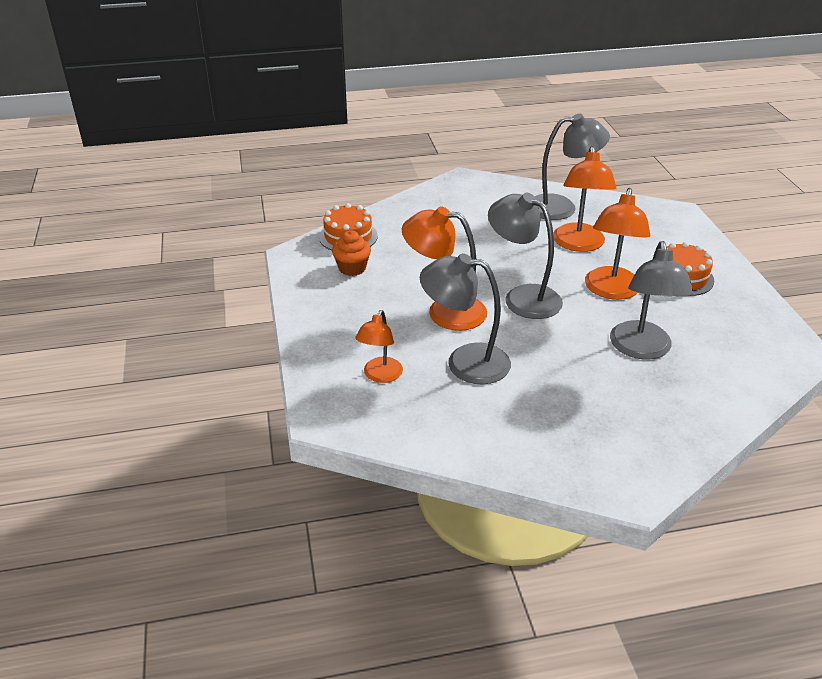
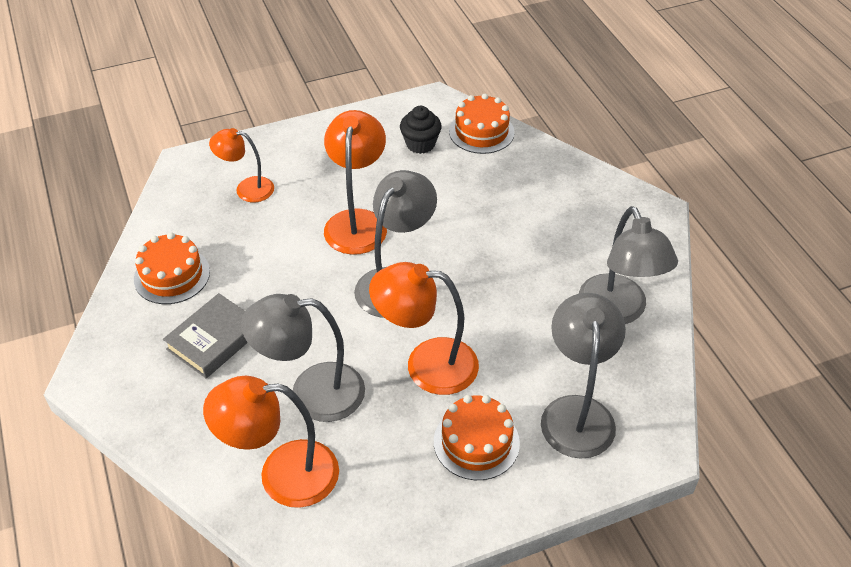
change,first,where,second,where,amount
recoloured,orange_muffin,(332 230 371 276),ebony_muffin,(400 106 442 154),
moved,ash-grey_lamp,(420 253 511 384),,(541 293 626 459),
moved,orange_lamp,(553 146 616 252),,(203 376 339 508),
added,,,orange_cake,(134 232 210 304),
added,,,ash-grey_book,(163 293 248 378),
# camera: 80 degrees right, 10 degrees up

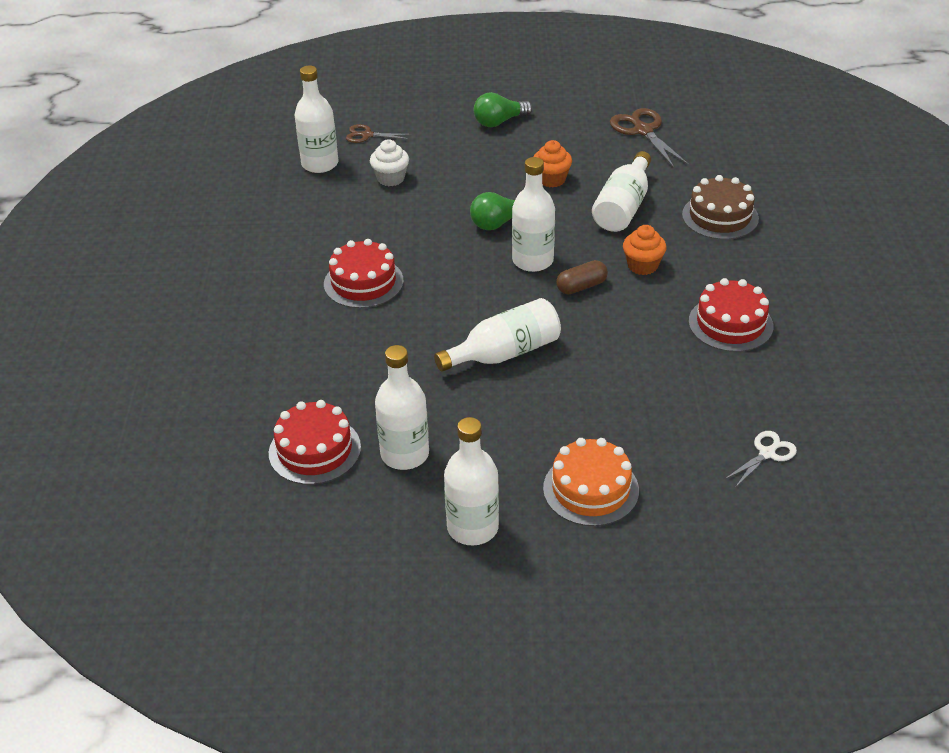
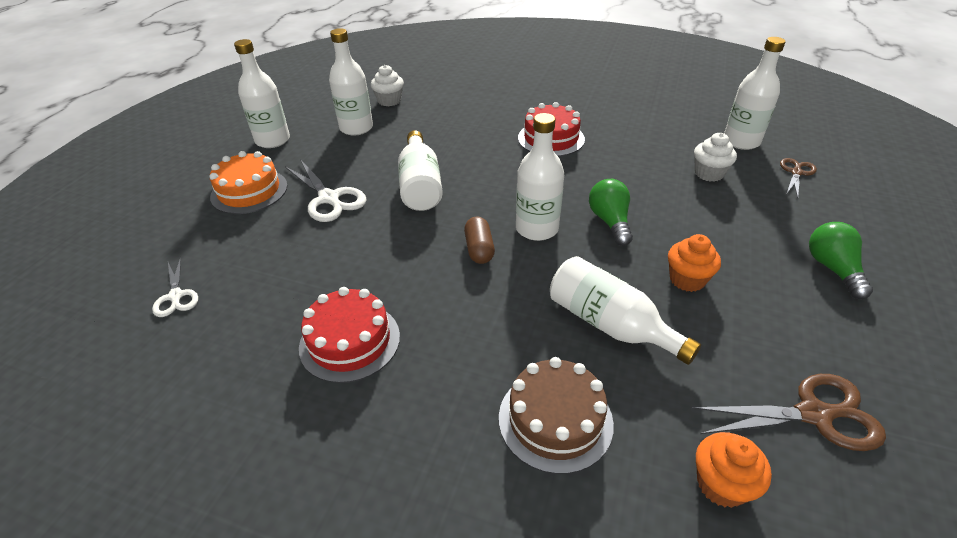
change,first,where,second,where,amount
replaced,scarlet_cake,(269 400 361 485),pure_white_muffin,(371 65 404 106),
moved,orange_muffin,(623 225 666 275),,(696 432 772 508),
added,,,pure_white_pair_of_scissors,(285 159 367 222),
# camera: 110 degrees right, 0 degrees up

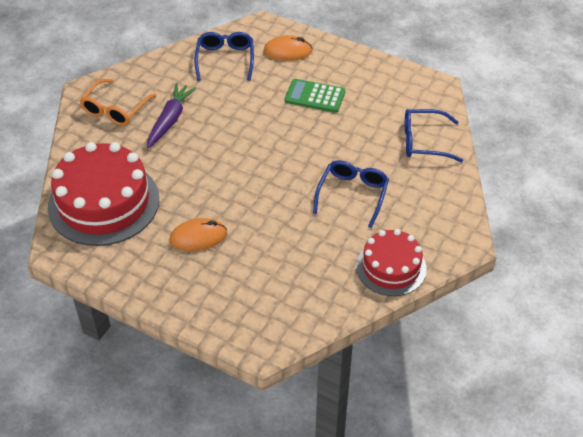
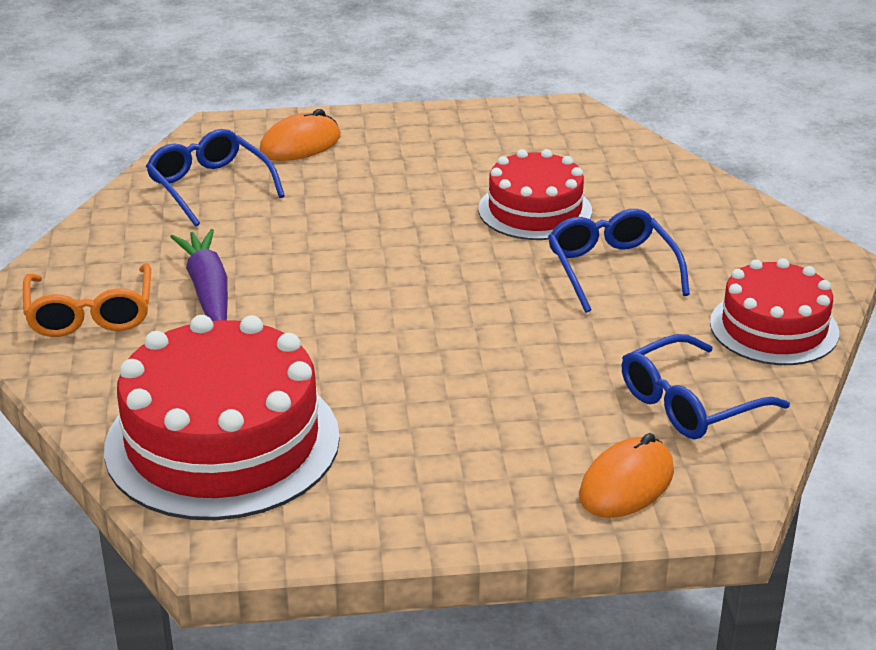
change,first,where,second,where,amount
moved,orange_mouse,(169 218 227 251),,(579 433 674 518),
removed,leaf-green_adding_machine,(285 79 345 113),,,
moved,royal_blue_eyeglasses,(405 109 463 162),,(622 334 790 439),
added,,,scarlet_cake,(478 149 592 240),
# camera: 35 degrees left, 15 degrees down

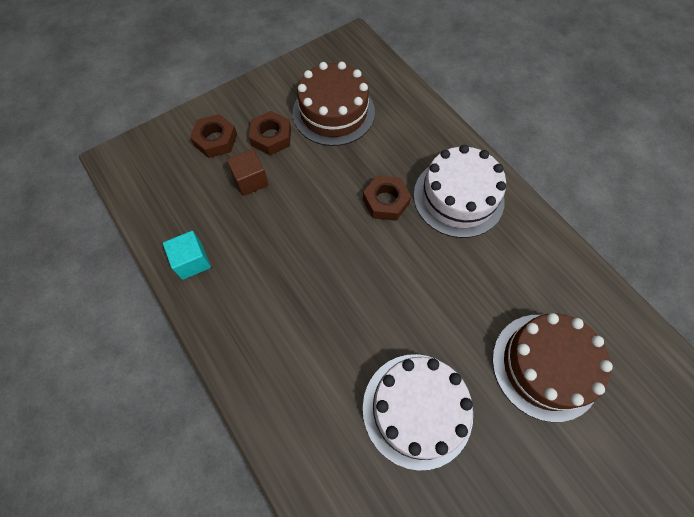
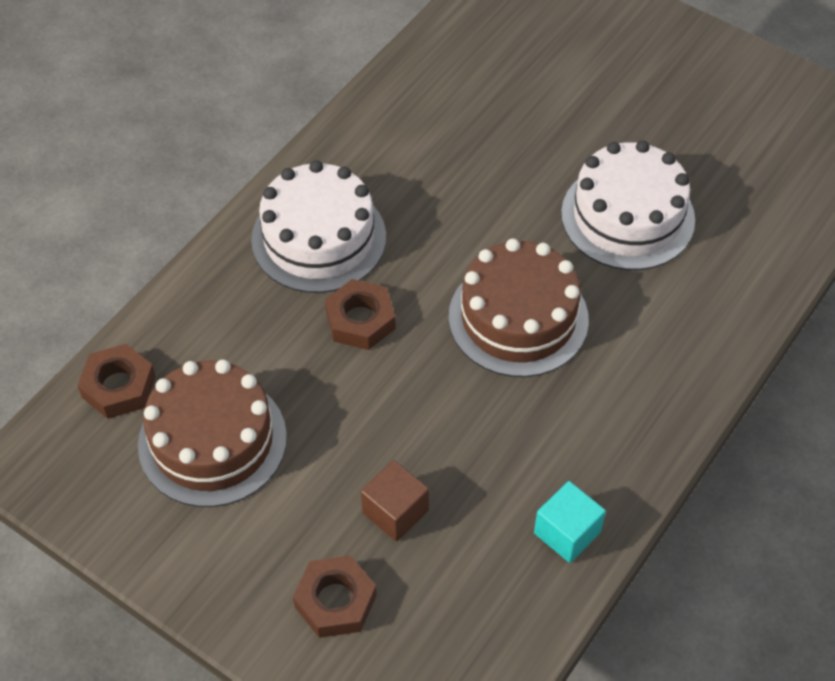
change,first,where,second,where,amount
moved,brown_nut,(249 111 291 155),,(77 344 156 419),
moved,brown_cake,(492 313 613 422),,(449 239 589 377),
# camera: 110 degrees left, 10 degrees down

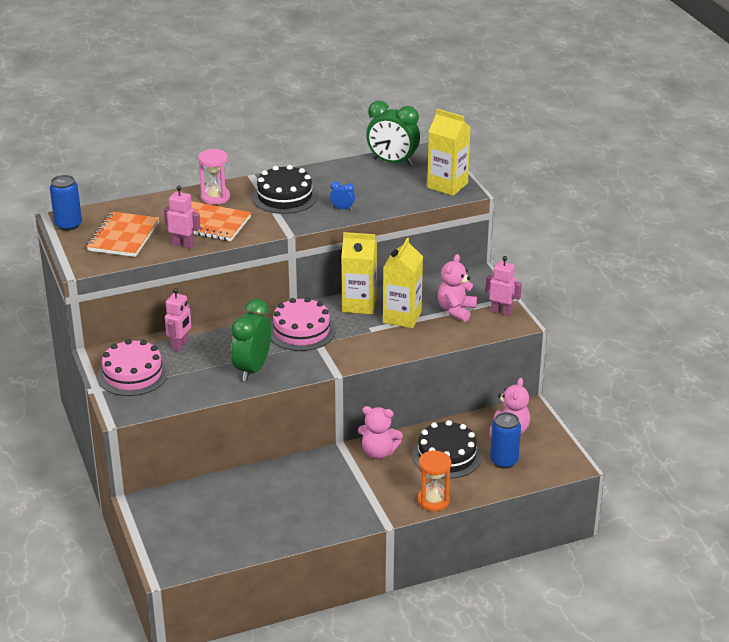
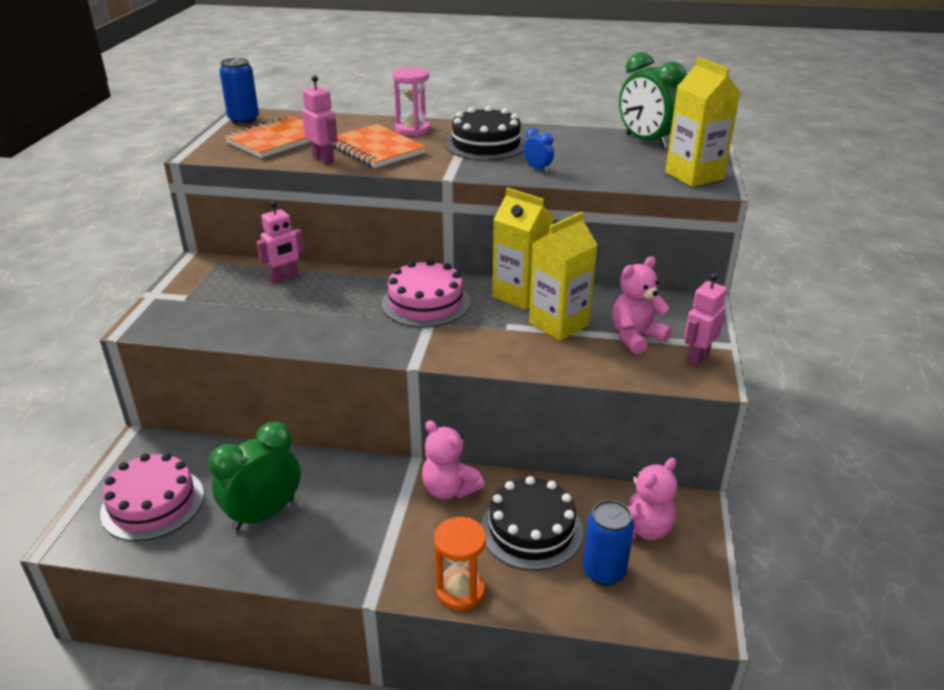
change,first,where,second,where,amount
moved,rosy_cake,(97 339 168 396),,(100 453 204 541),
moved,leaf-green_clock,(231 299 271 381),,(209 422 301 531),
turned,rosy_robot,(485 256 522 316),,(684 273 727 366),105 degrees counterclockwise
# camera: 30 degrees right, 0 degrees up

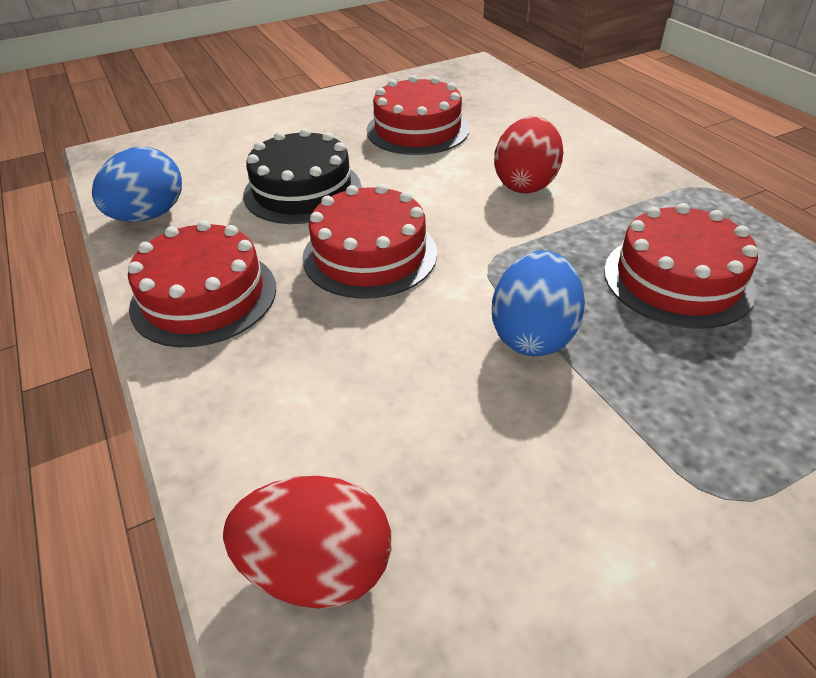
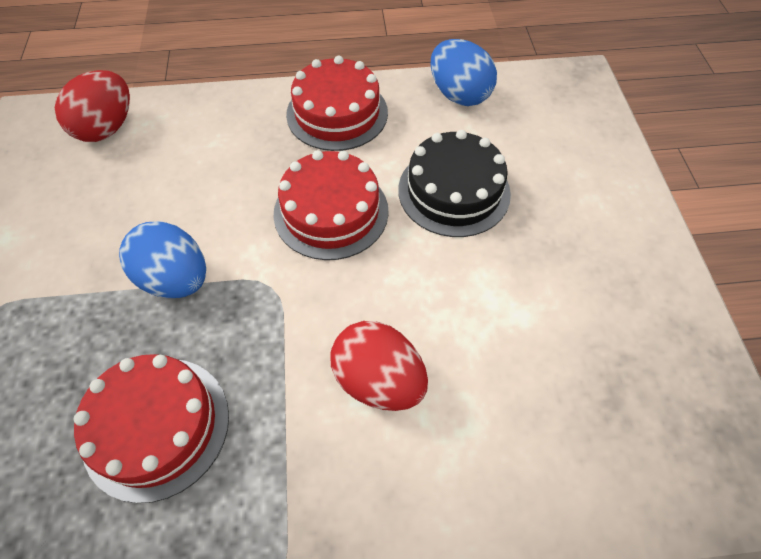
change,first,where,second,where,amount
removed,scarlet_cake,(366 75 470 155),,,
# camera: 110 degrees right, 15 degrees up

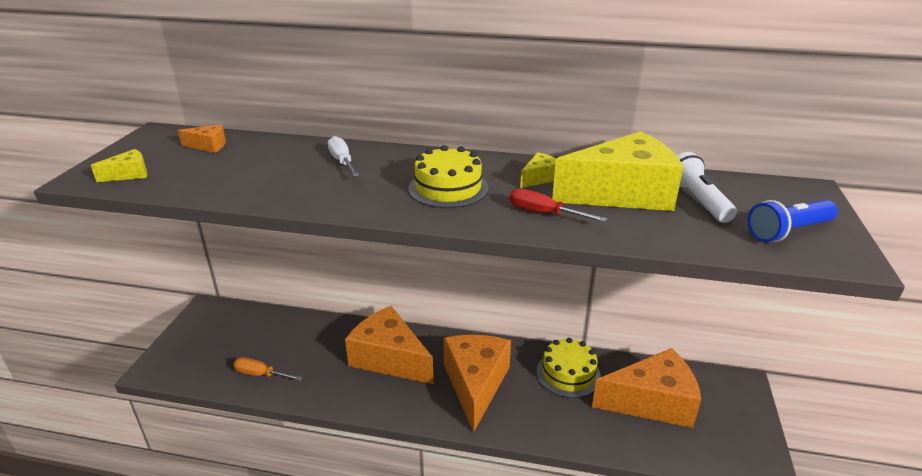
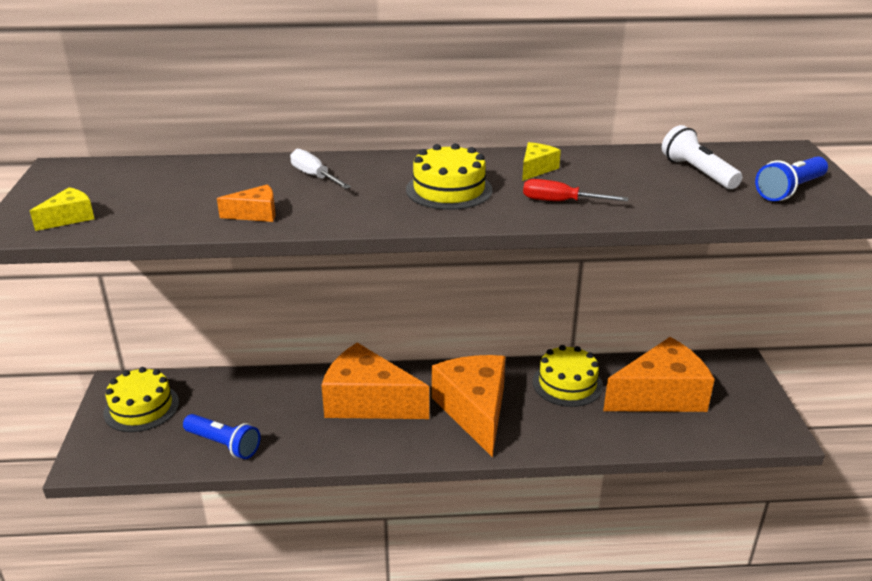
change,first,where,second,where,amount
moved,orange_piece_of_cheese,(178 125 226 153),,(217 184 276 222),
replaced,orange_screwdriver,(233 357 303 381),royal_blue_torch,(183 414 261 459),
removed,bright_yellow_piece_of_cheese,(552 131 683 211),,,
added,,,bright_yellow_cake,(104 367 179 432),
# camera: 15 degrees left, 0 degrees up

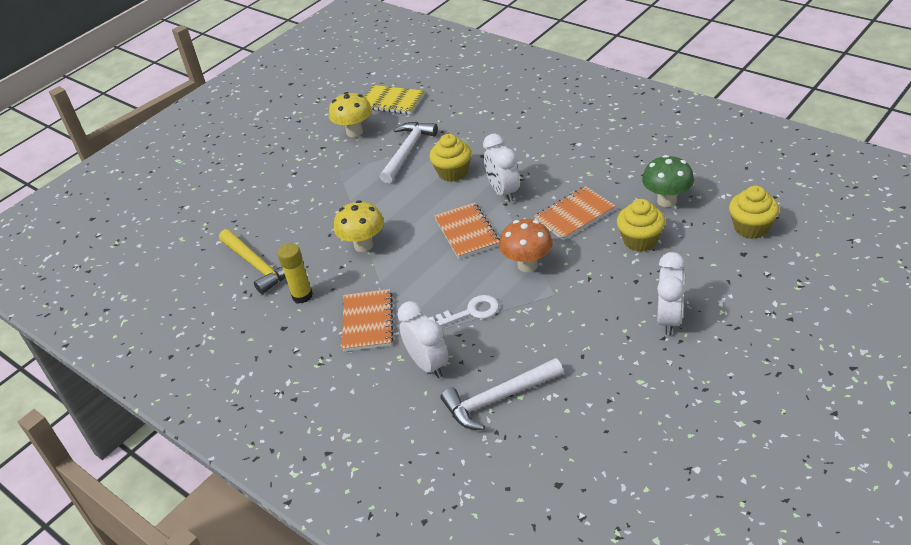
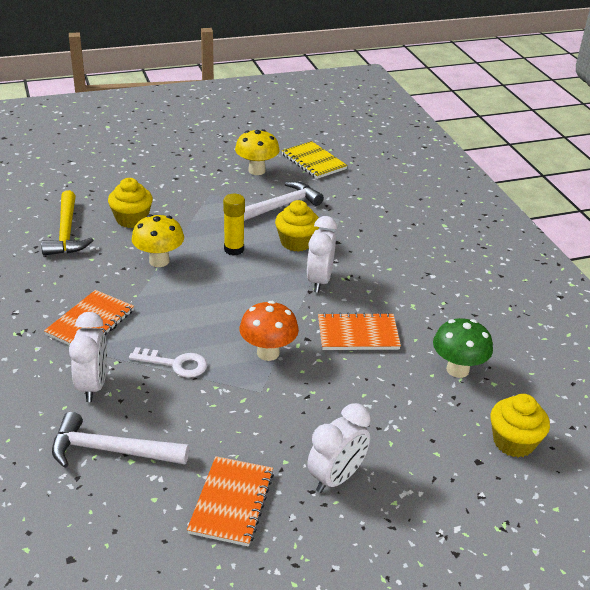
change,first,where,second,where,amount
moved,bright_yellow_stick_of_glue,(277 243 313 303),,(223 194 245 256),
moved,orange_exercise_book,(434 202 500 259),,(187 456 274 547),
moved,bright_yellow_muffin,(617 199 665 252),,(108 178 153 228),
# camera: 25 degrees right, 5 degrees down

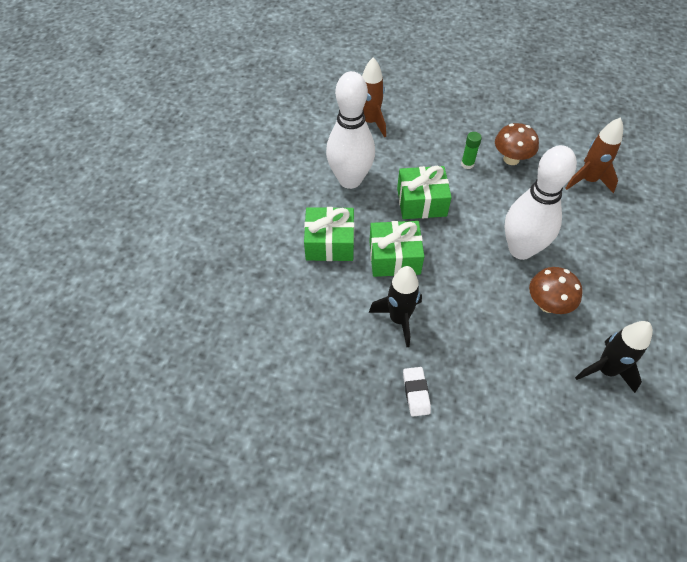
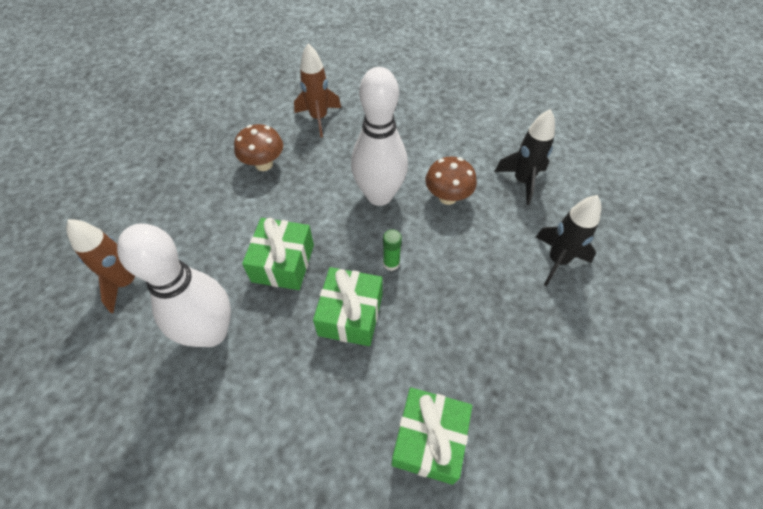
change,first,where,second,where,amount
moved,leaf-green_gift,(304 207 354 261),,(391 387 472 485),
moved,ebony_spaceship,(369 266 422 347),,(536 195 601 286),
removed,pure_white_gum_eraser,(403 367 431 417),,,
moved,leaf-green_stick_of_glue,(461 132 482 169),,(383 229 402 271),
# camera: 75 degrees left, 0 degrees up

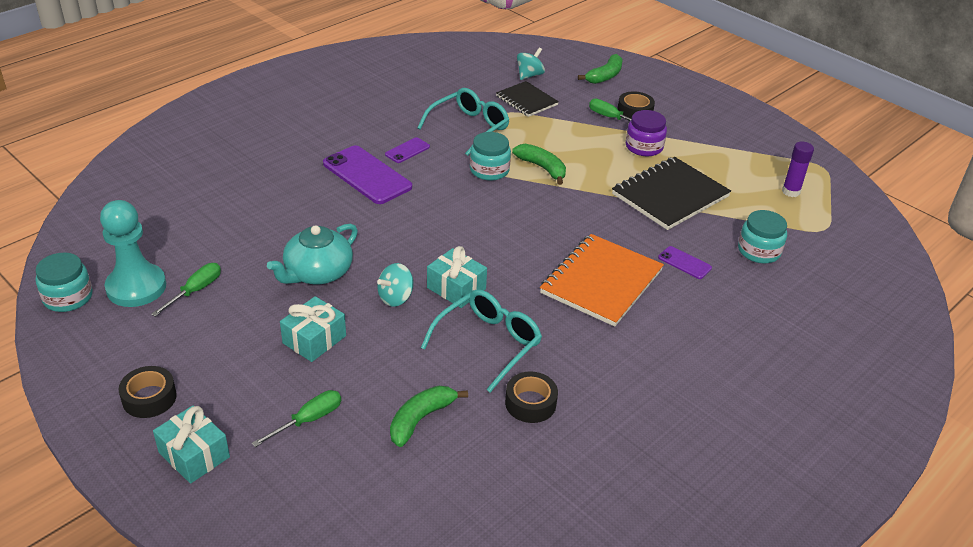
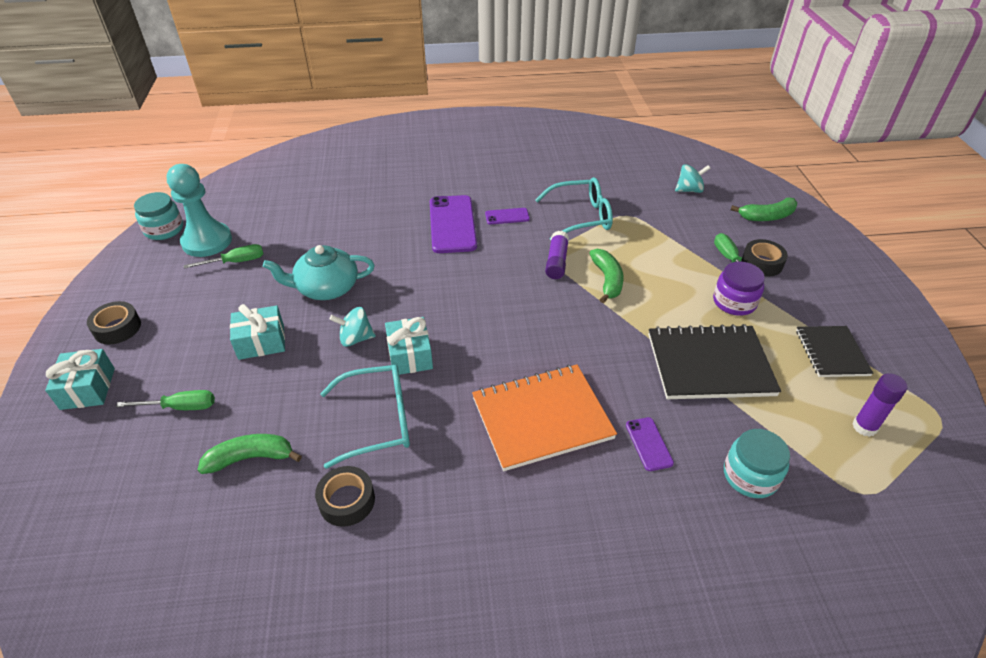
change,first,where,second,where,amount
replaced,aqua_preserve_jar,(470 132 511 181),violet_stick_of_glue,(545 231 569 279),
moved,ebony_exercise_book,(496 81 559 117),,(796 326 873 377),
# camera: 40 degrees right, 5 degrees up

